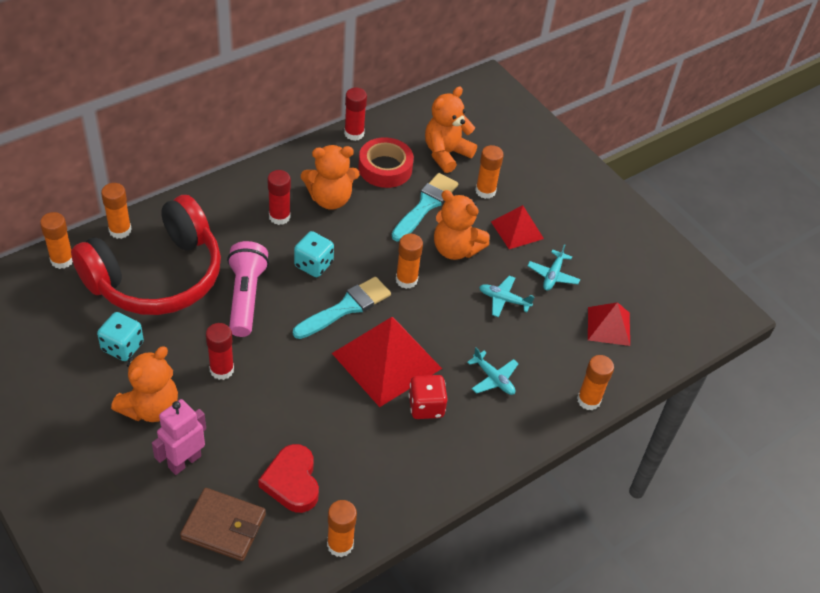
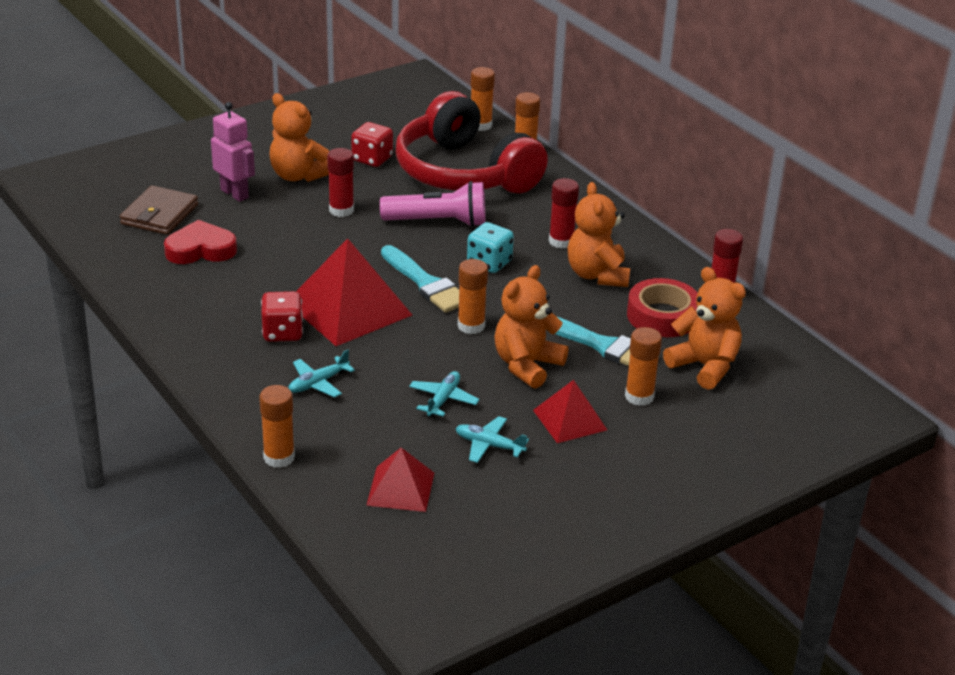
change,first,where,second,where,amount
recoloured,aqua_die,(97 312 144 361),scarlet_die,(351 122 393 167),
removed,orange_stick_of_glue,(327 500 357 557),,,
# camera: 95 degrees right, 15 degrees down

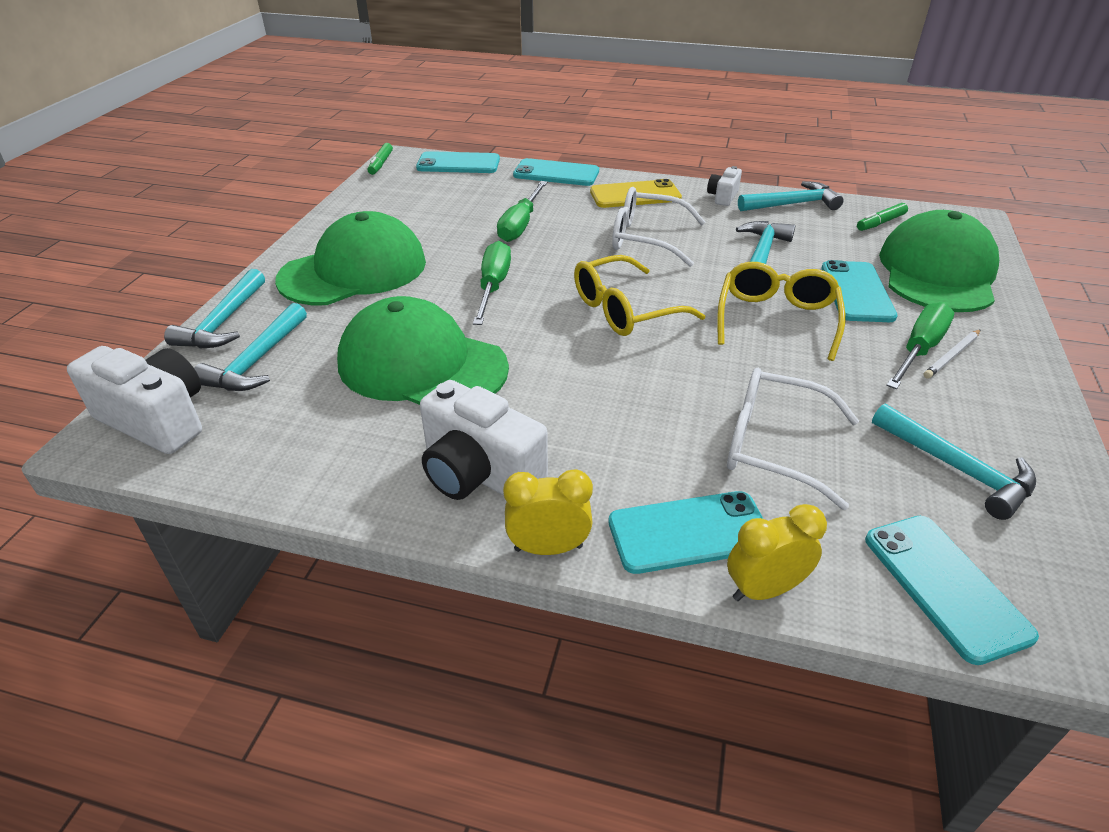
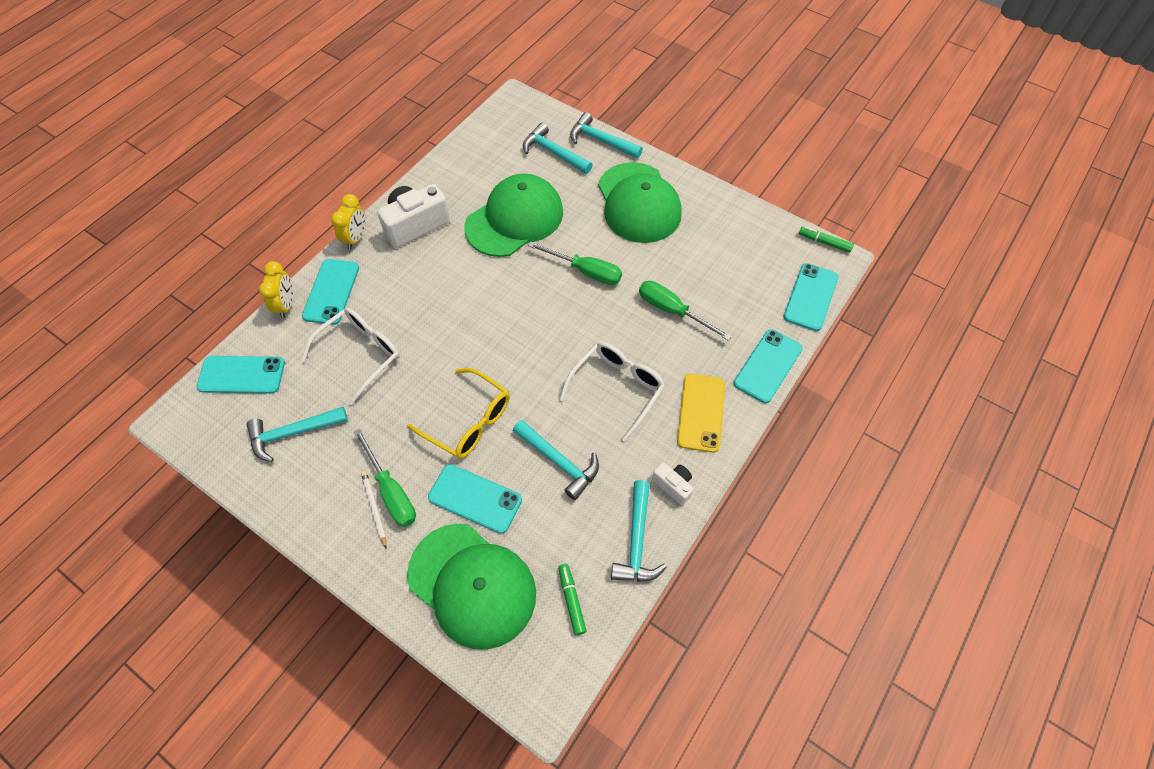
change,first,where,second,where,amount
removed,pure_white_compact_camera,(67 346 202 454),,,
removed,bright_yellow_eyeglasses,(574 255 705 336),,,
# camera: 110 degrees right, 20 degrees up

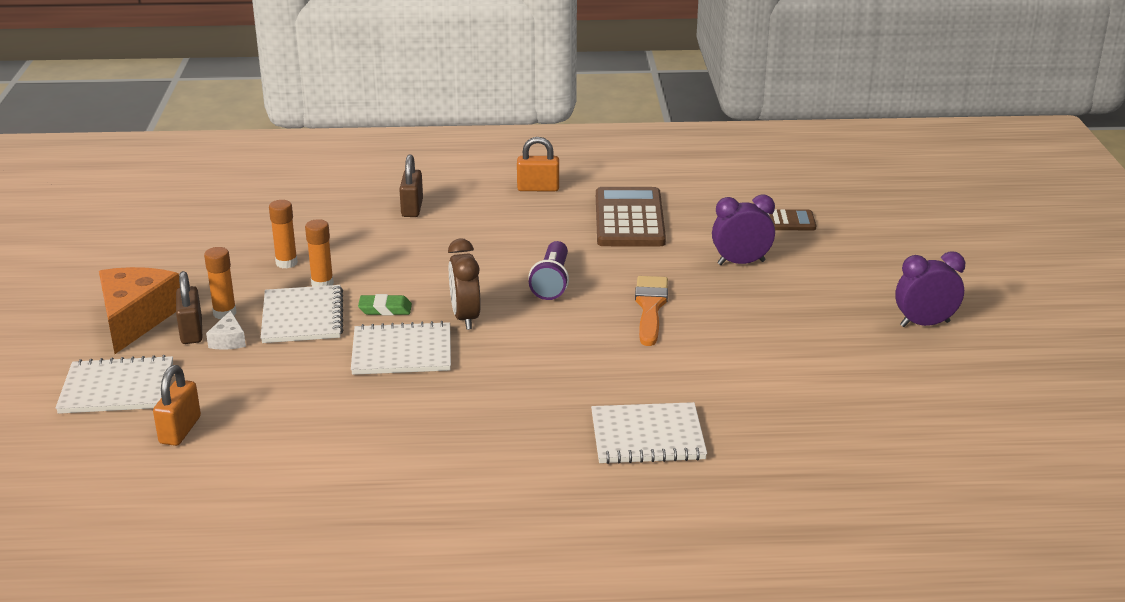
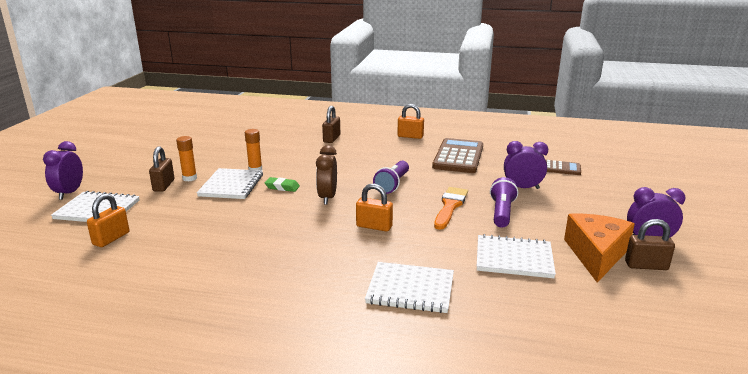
change,first,where,second,where,amount
moved,orange_piece_of_cheese,(99 267 180 354),,(564 214 635 283),
removed,pure_white_piece_of_cheese,(206 311 246 350),,,
removed,orange_stick_of_glue,(269 200 298 268),,,
moved,pure_white_exercise_book,(351 321 451 375),,(477 234 556 278),
added,,,violet_clock,(43 141 83 200),
added,,,orange_lock,(356 184 393 231),
added,,,violet_torch,(490 177 518 228),
added,,,brown_lock,(625 219 675 270),
# camera: 15 degrees right, 5 degrees down

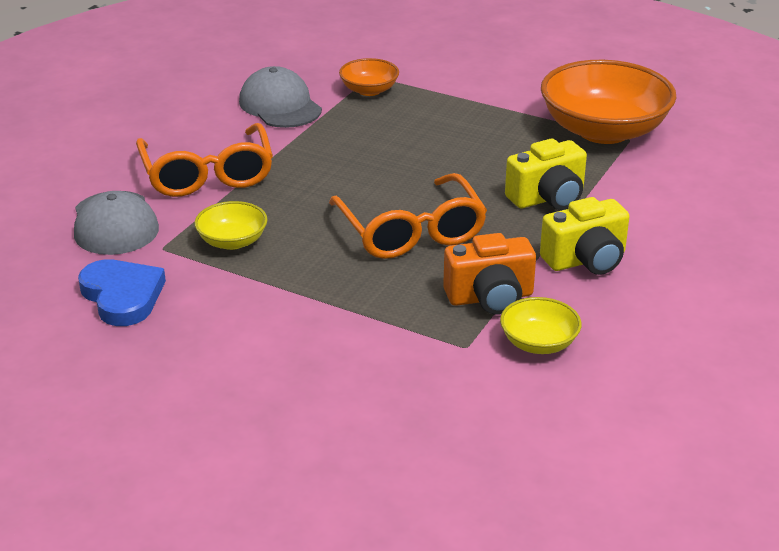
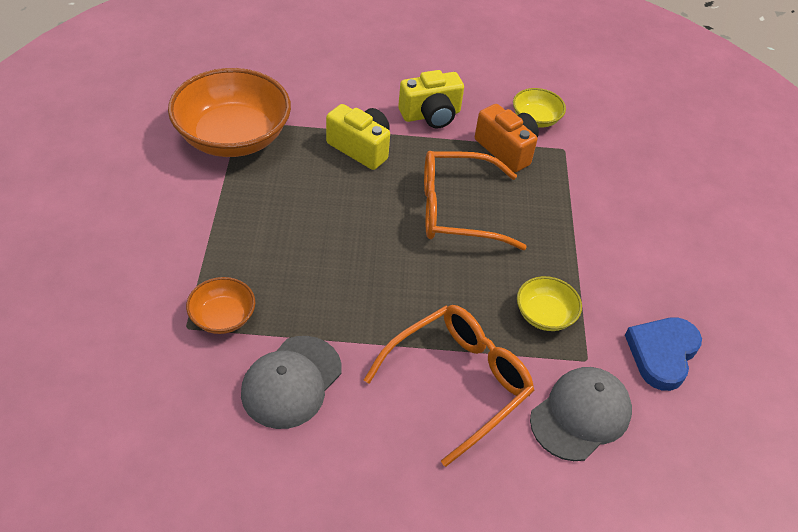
change,first,where,second,where,amount
turned,orange_eyeglasses,(329 173 487 259),,(424 151 527 250),135 degrees counterclockwise
turned,bright_yellow_compact_camera,(540 197 630 275),,(398 70 464 129),120 degrees clockwise
# camera: 120 degrees left, 15 degrees up

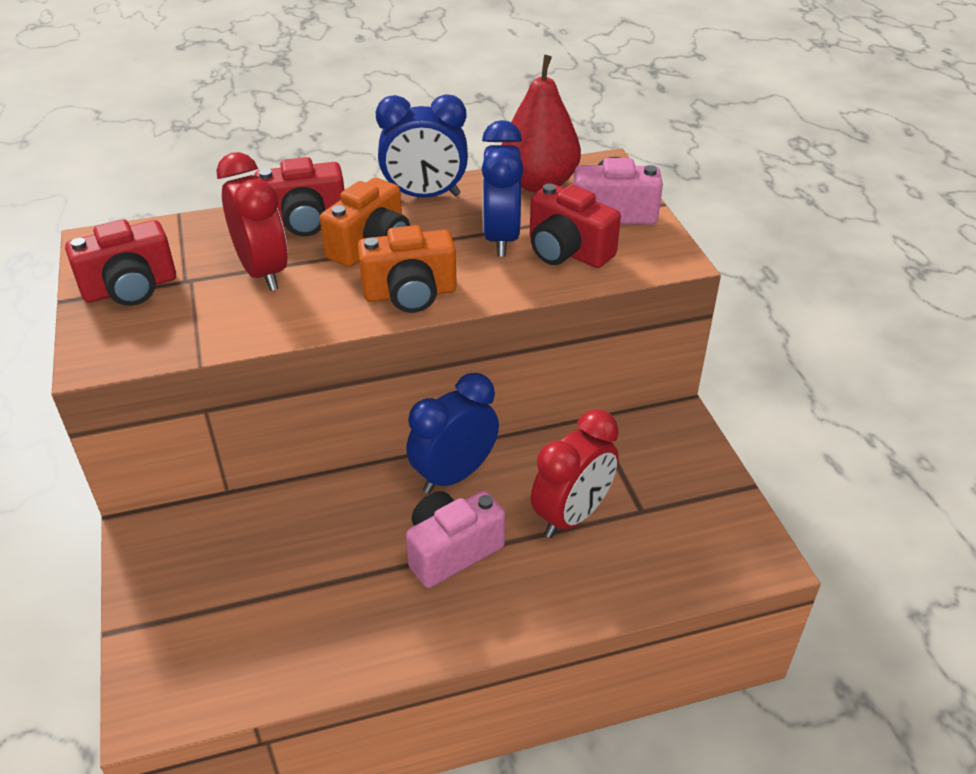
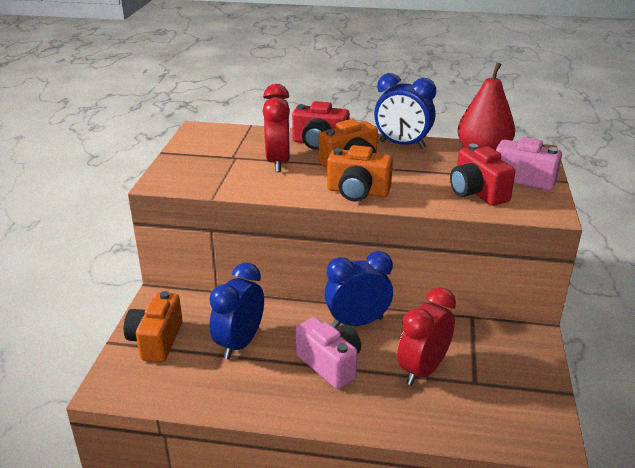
change,first,where,second,where,amount
removed,scarlet_compact_camera,(65 219 176 306),,,
turned,rosy_compact_camera,(406 491 505 588),,(296 317 361 389),60 degrees clockwise
moved,royal_blue_clock,(482 120 523 256),,(209 263 264 359),
turned,scarlet_clock,(531 409 619 538),,(397 287 456 386),150 degrees clockwise
added,,,orange_compact_camera,(124 291 182 362),
# camera: 25 degrees right, 10 degrees down

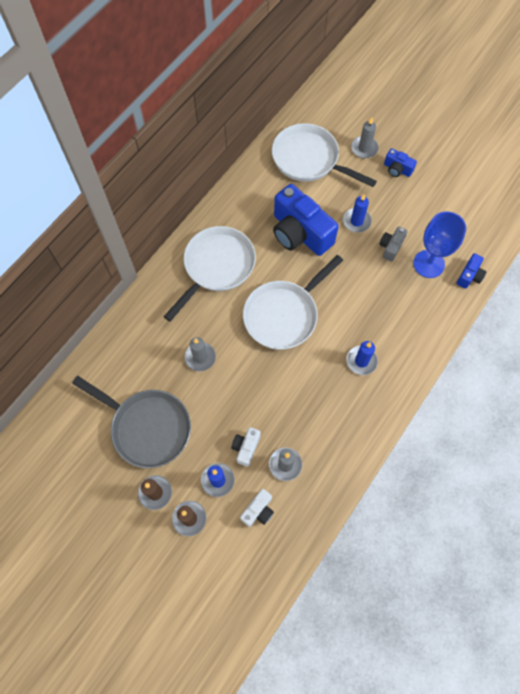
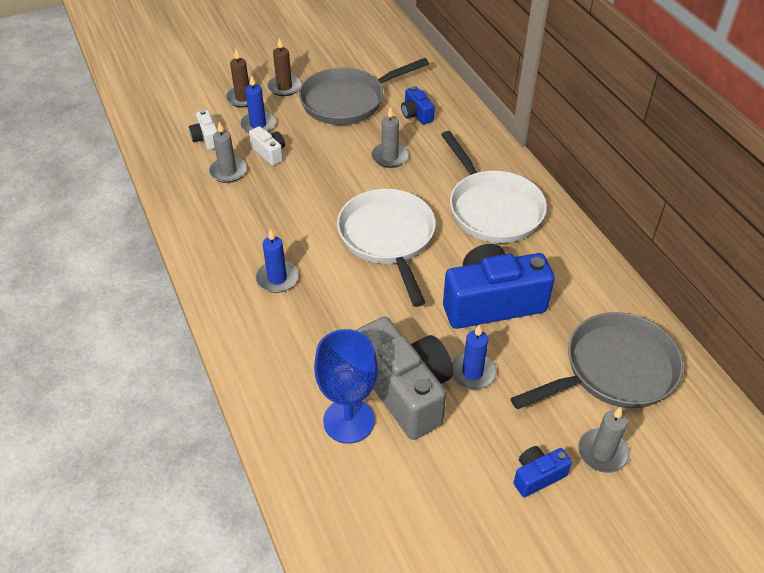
change,first,where,second,where,amount
recoloured,pure_white_skillet,(272 123 377 187),ash-grey_skillet,(511 312 684 409),
resized,ash-grey_compact_camera,(379 226 408 262),,(356 317 454 440),x2.17
moved,royal_blue_compact_camera,(457 253 487 289),,(401 86 435 125),
# camera: 120 degrees right, 20 degrees down

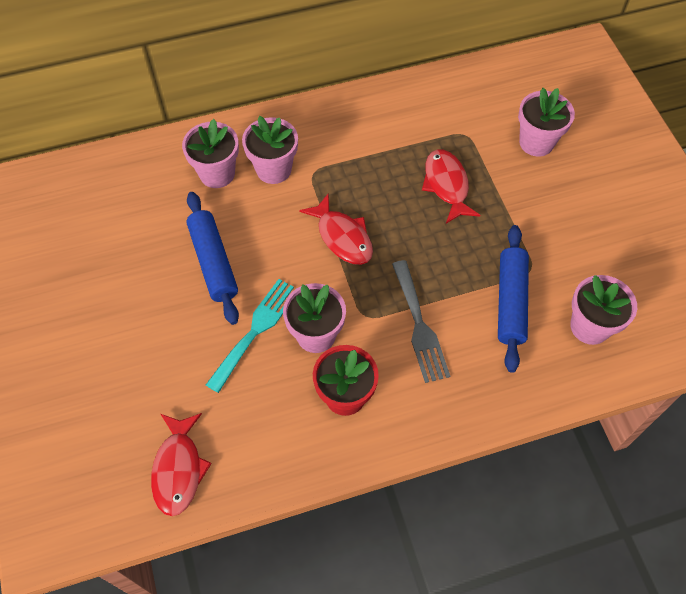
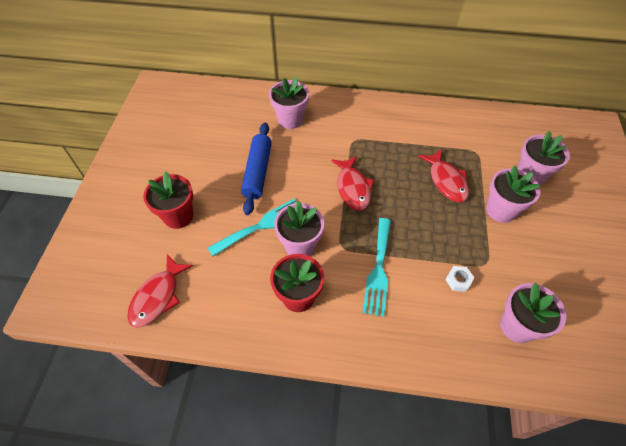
change,first,where,second,where,amount
moved,rosy_potted_plant,(242 116 298 184),,(486 165 540 223),
recoloured,ash-grey_dinner_fork,(392 260 450 383),aqua_dinner_fork,(363 218 391 317),
turned,scarlet_toy_fish,(422 149 480 224),,(418 149 469 202),150 degrees clockwise
replaced,royal_blue_rolling_pin,(498 225 529 373),pure_white_nut,(445 266 475 292),
added,,,scarlet_potted_plant,(143 171 193 229),
# camera: 25 degrees right, 5 degrees down

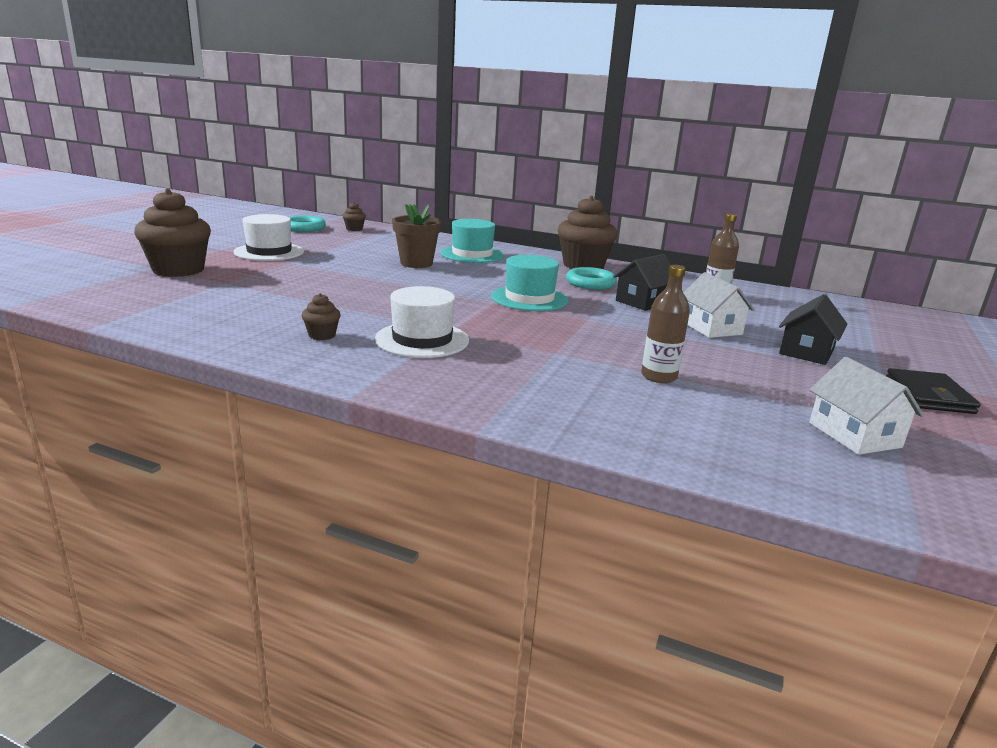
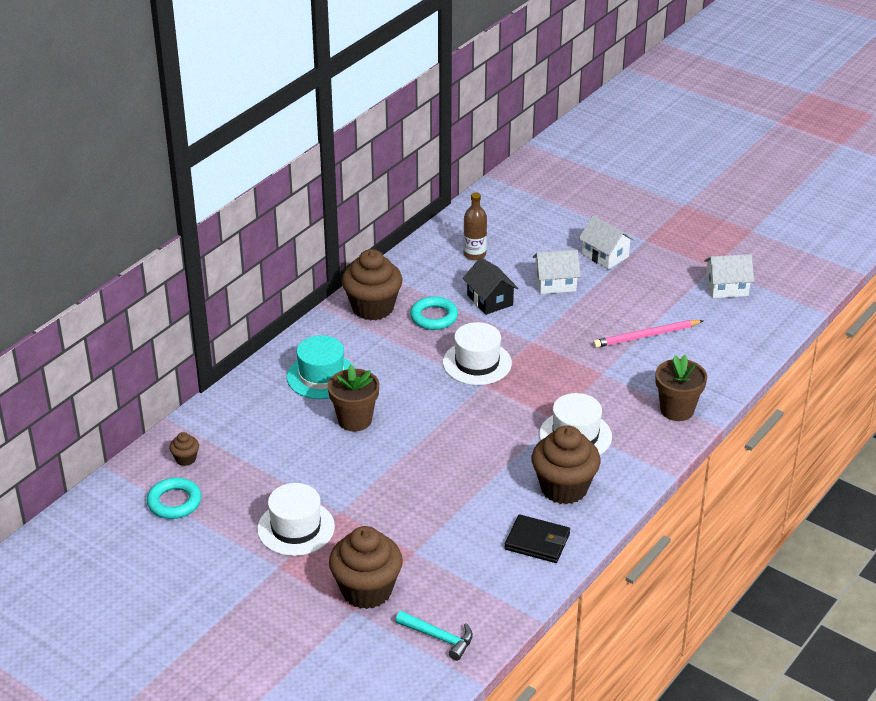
change,first,where,second,where,amount
resized,brown_muffin,(302 293 341 340),,(532 425 601 504),x2.27
recoloured,aqua_top_hat,(491 255 569 311),pure_white_top_hat,(443 322 512 385),
replaced,brown_flask,(641 265 690 383),rosy_lead_pencil,(593 320 704 348),
recoloured,ebony_house,(779 294 848 365),pure_white_house,(578 216 635 269),
moved,ebony_billfold,(886 368 981 414),,(504 514 570 563),
added,,,aqua_hammer,(396 611 473 661),
added,,,brown_potted_plant,(655 355 707 421),
# camera: 75 degrees left, 15 degrees up

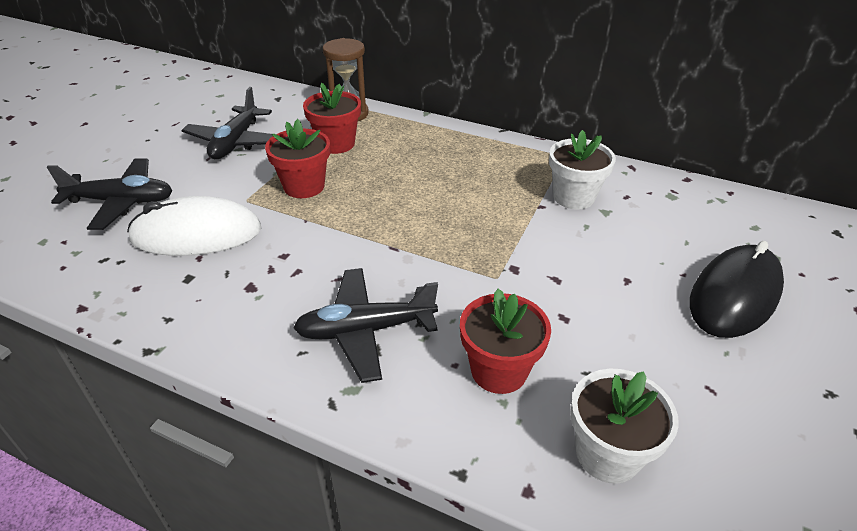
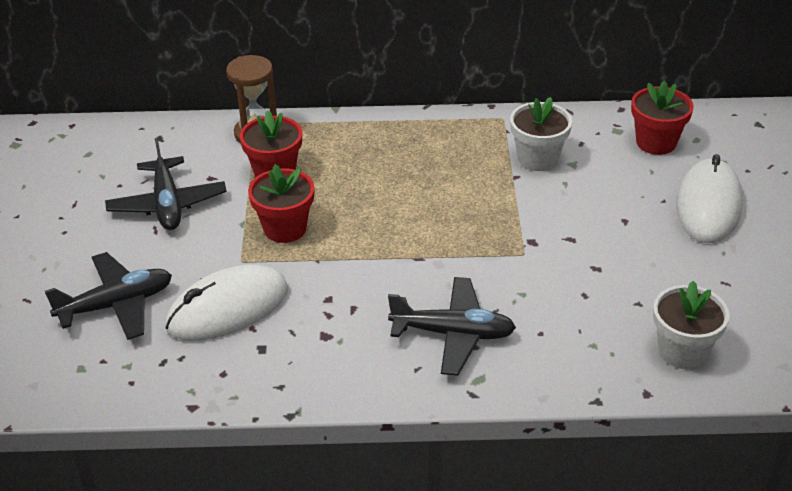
change,first,where,second,where,amount
turned,ebony_toy_plane,(293 268 438 383),,(388 277 516 376),135 degrees counterclockwise
moved,scarlet_potted_plant,(460 289 551 394),,(631 80 694 155),
recoloured,ebony_mouse,(690 241 784 338),pure_white_mouse,(676 154 743 243),
# camera: 25 degrees left, 0 degrees up

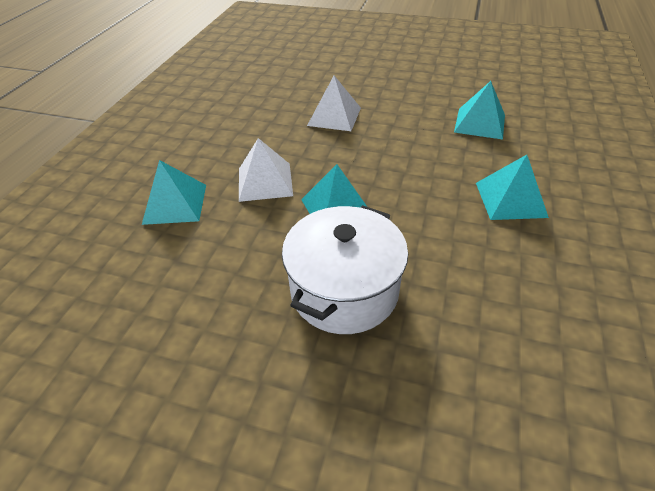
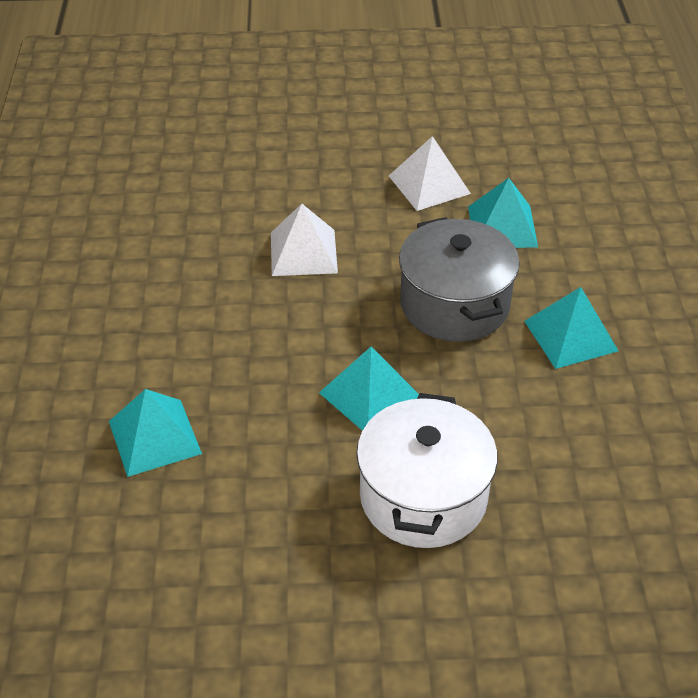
change,first,where,second,where,amount
moved,pure_white_pyramid_shape,(239 138 293 202),,(389 136 471 211),
added,,,ash-grey_pot,(399 217 520 342),
# camera: 20 degrees left, 0 degrees up

